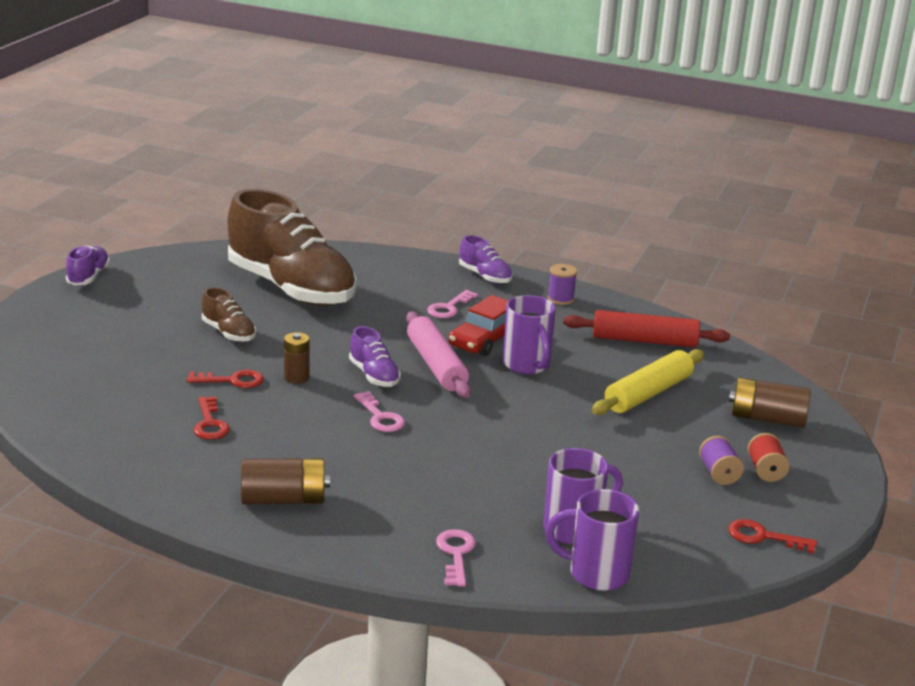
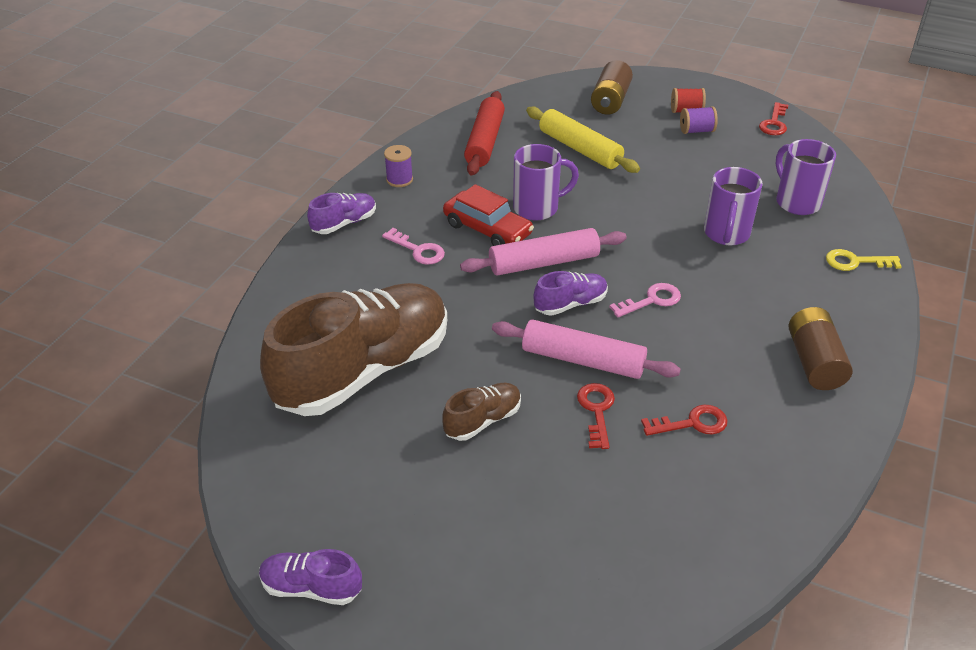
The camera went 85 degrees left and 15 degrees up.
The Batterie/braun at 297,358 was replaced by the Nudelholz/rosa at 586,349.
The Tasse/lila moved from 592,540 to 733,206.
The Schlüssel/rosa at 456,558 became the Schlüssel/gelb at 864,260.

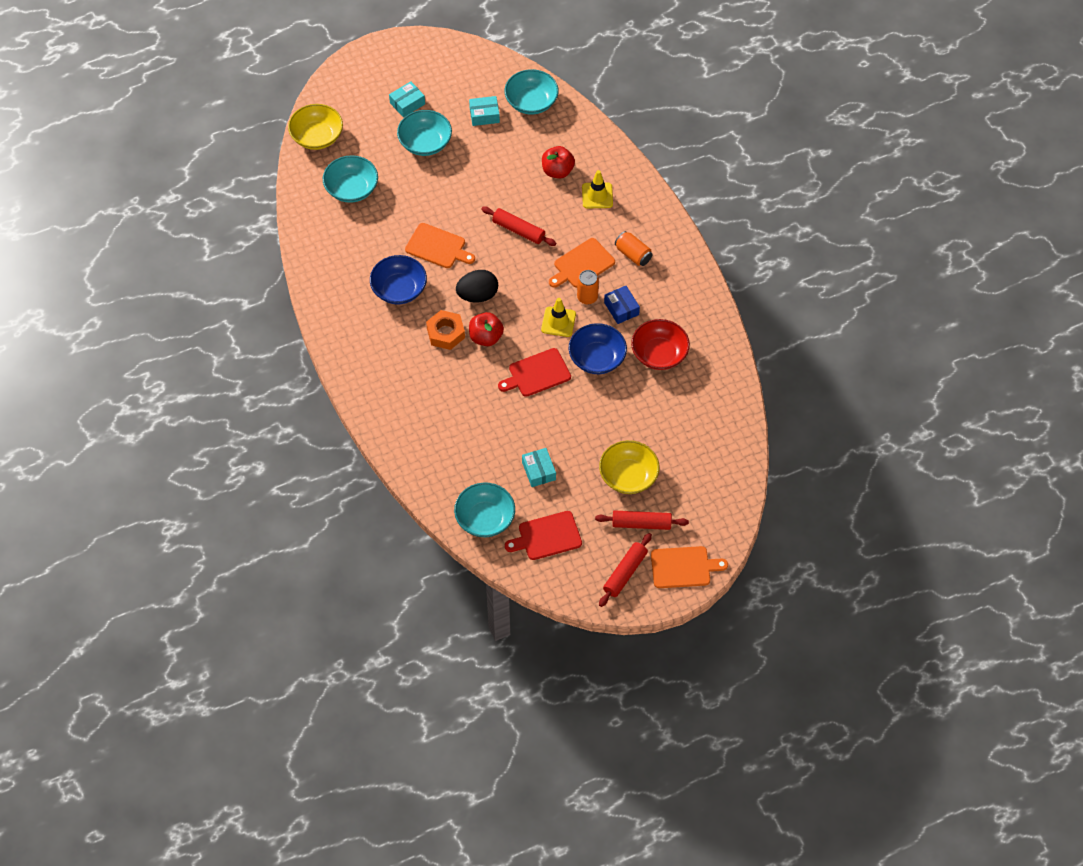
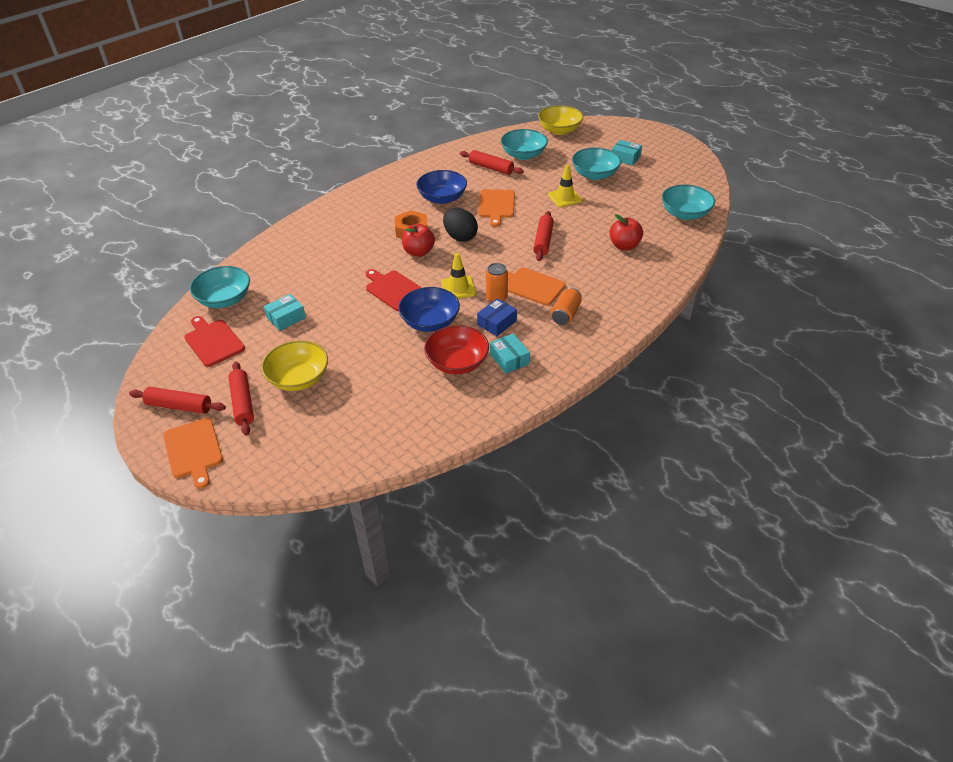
The camera went 70 degrees right and 15 degrees down.
The Schachtel/türkis moved from 484,111 to 510,354.
The Leitkegel/gelb moved from 597,189 to 565,185.
The Nudelholz/rot at 492,162 appeared.

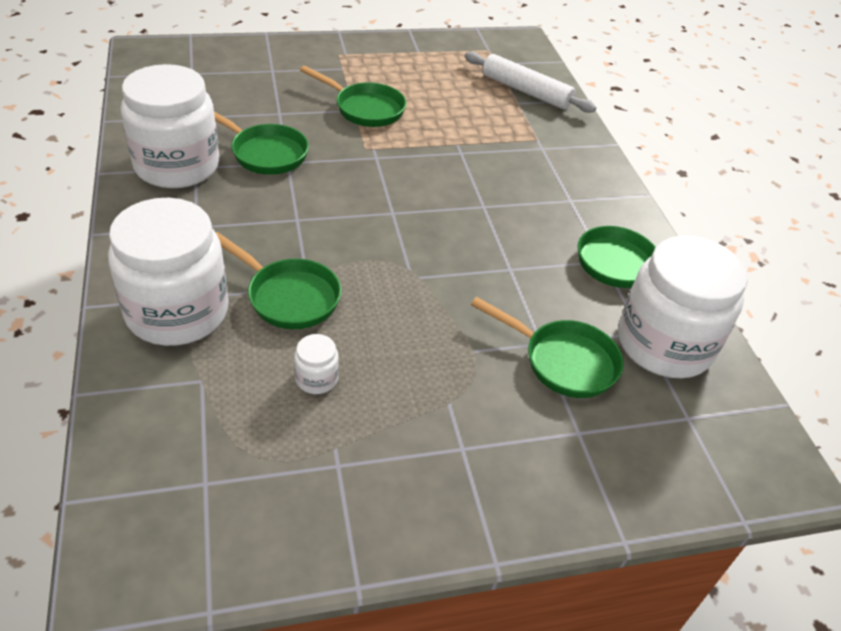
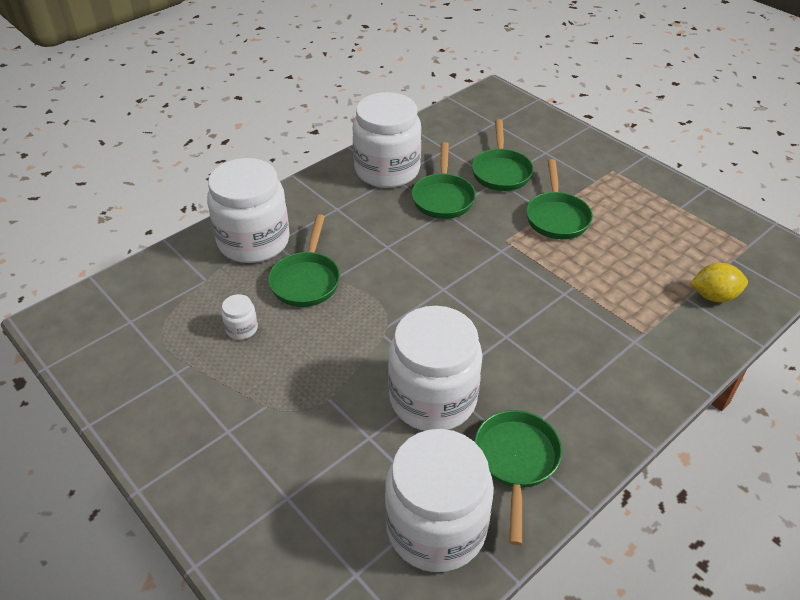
The camera went 65 degrees right and 0 degrees up.
The Nudelholz/weiß at 530,82 was replaced by the Zitrone/gelb at 719,282.
The Pfanne/grün moved from 547,347 to 503,155.
The Einmachglas/weiß at 435,368 appeared.

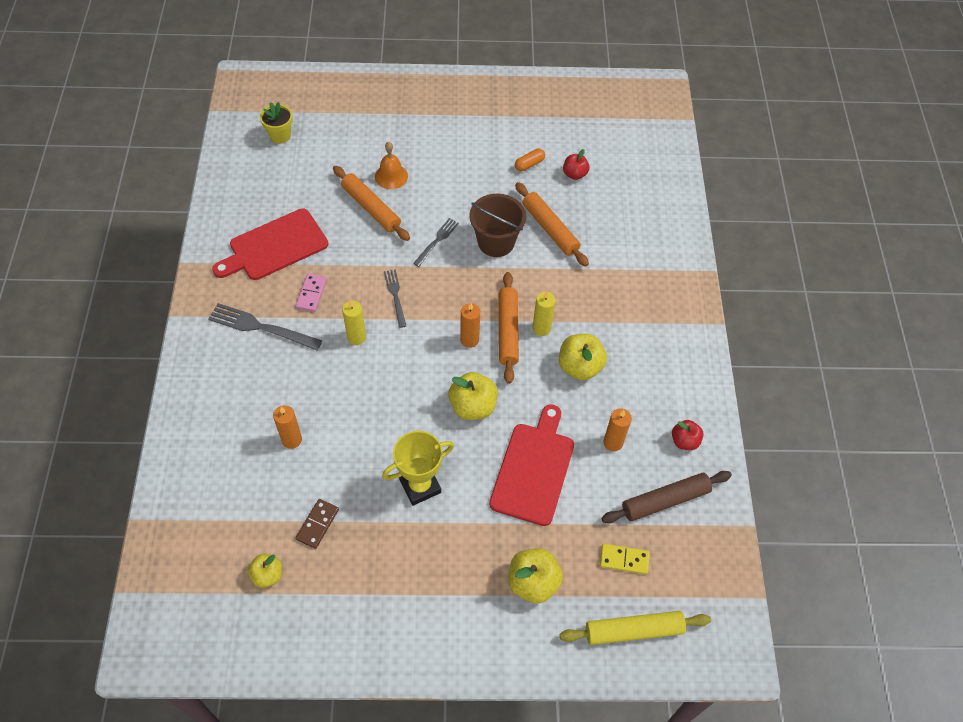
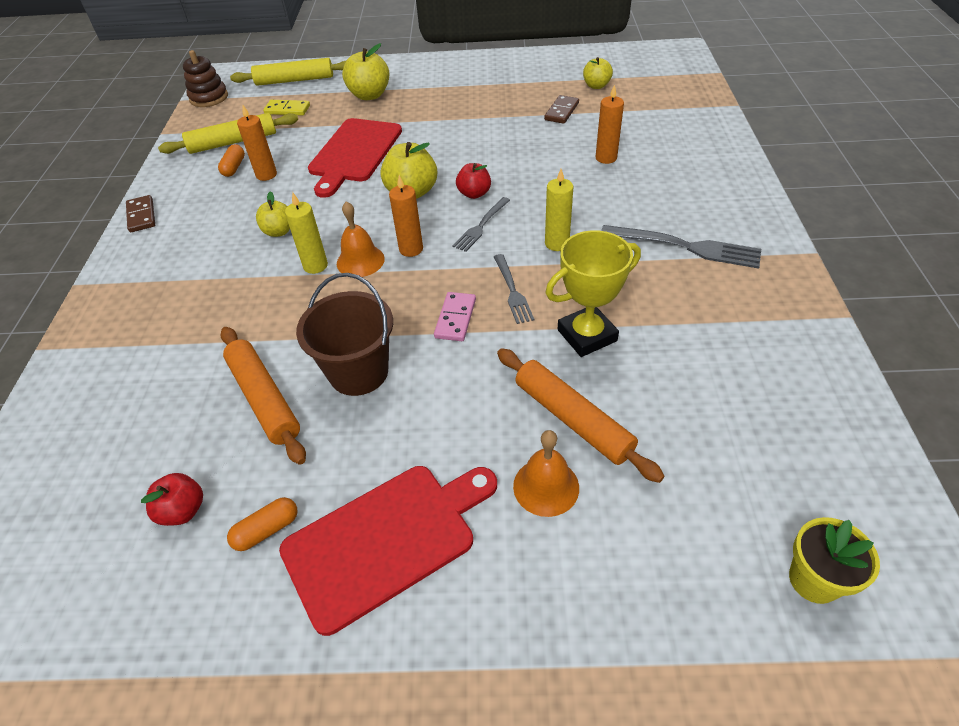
The camera went 175 degrees left and 10 degrees down.
The Schneidebrett/rot moved from 270,244 to 388,551.
The Gabel/grau moved from 436,242 to 481,224.
The Nudelholz/orange at 509,328 was replaced by the Glocke/orange at 361,239.
The Dominostein/rosa moved from 311,293 to 455,316.
The Apfel/gelb at 583,357 changed to 0.63 times the size.
The Apfel/rot moved from 688,435 to 473,181.
The Pokal/gelb moved from 418,468 to 593,293.
The Nudelholz/braun at 667,497 became the Nudelholz/gelb at 228,133.
The Stapelspielzeug/braun at 205,78 appeared.
The Kapsel/orange at 231,160 appeared.
The Dominostein/braun at 140,213 appeared.

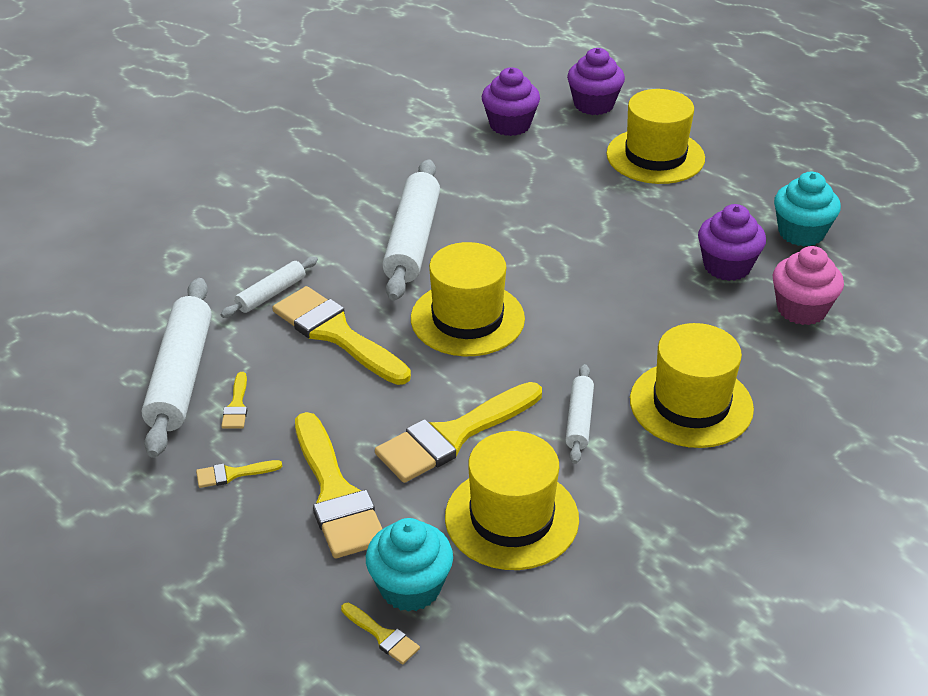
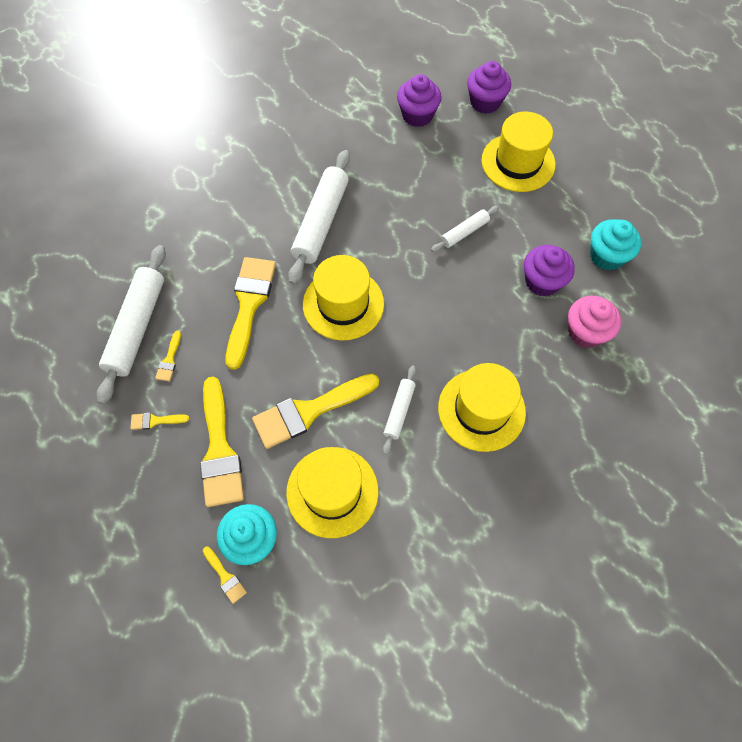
The camera went 10 degrees right and 25 degrees up.
The Nudelholz/weiß moved from 269,287 to 465,229.
The Pinsel/gelb at 341,335 turned 45 degrees clockwise.

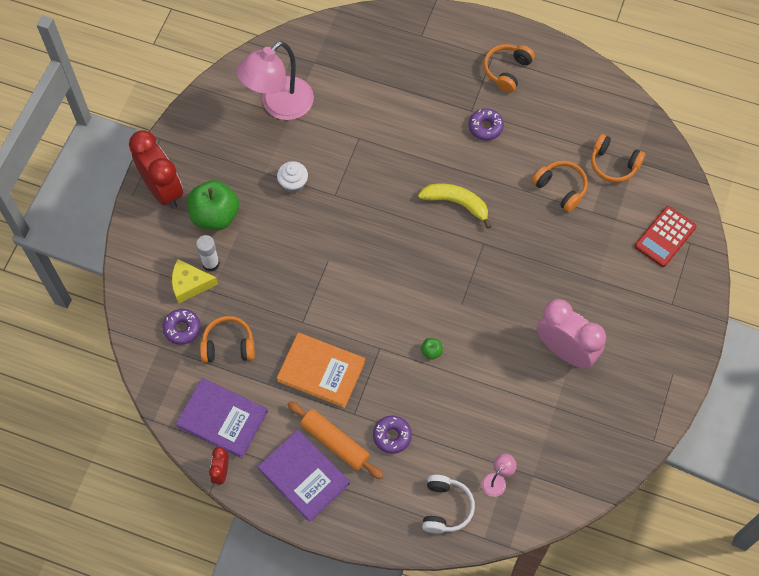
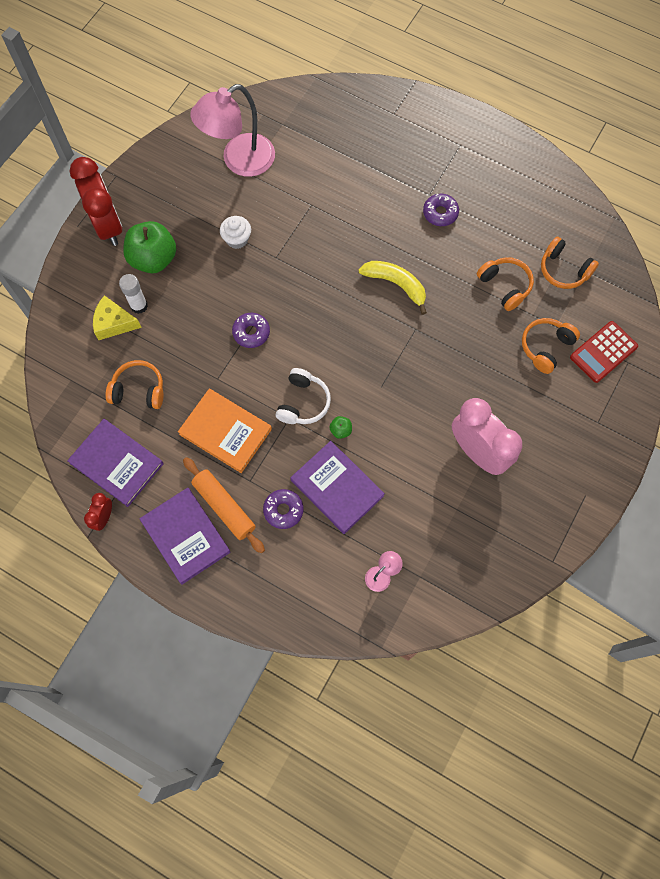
The camera went 10 degrees right and 5 degrees up.
The Kopfhörer/orange moved from 509,68 to 551,346.
The Donut/lila moved from 182,327 to 251,330.
The Kopfhörer/weiß moved from 448,504 to 303,396.
The Buch/lila at 338,487 appeared.

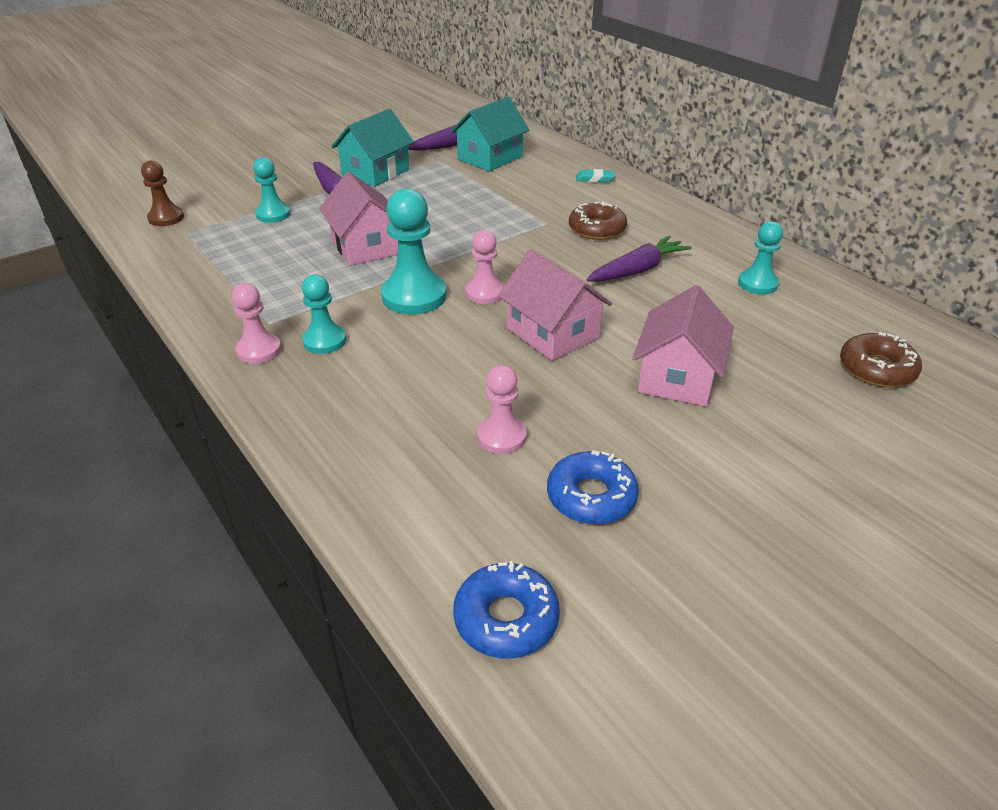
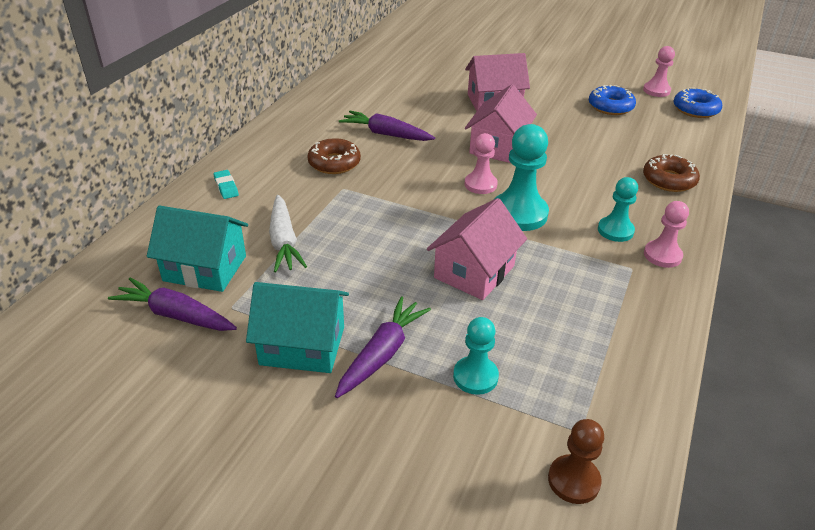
The camera went 120 degrees left and 0 degrees up.
The Bauer/türkis at 760,257 disappeared.
The Donut/braun moved from 881,359 to 671,173.
The Bauer/rosa moved from 502,409 to 659,71.
The Karotte/weiß at 288,233 appeared.

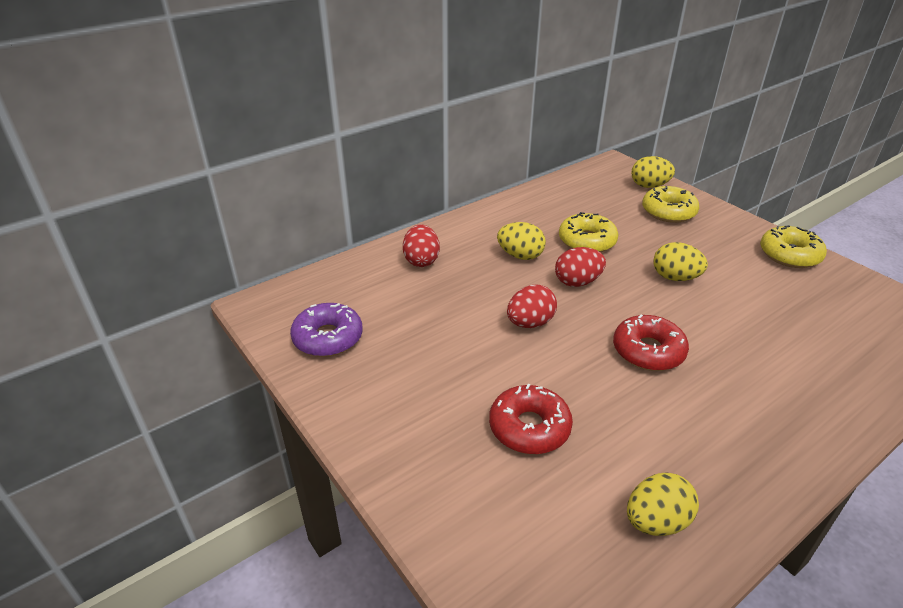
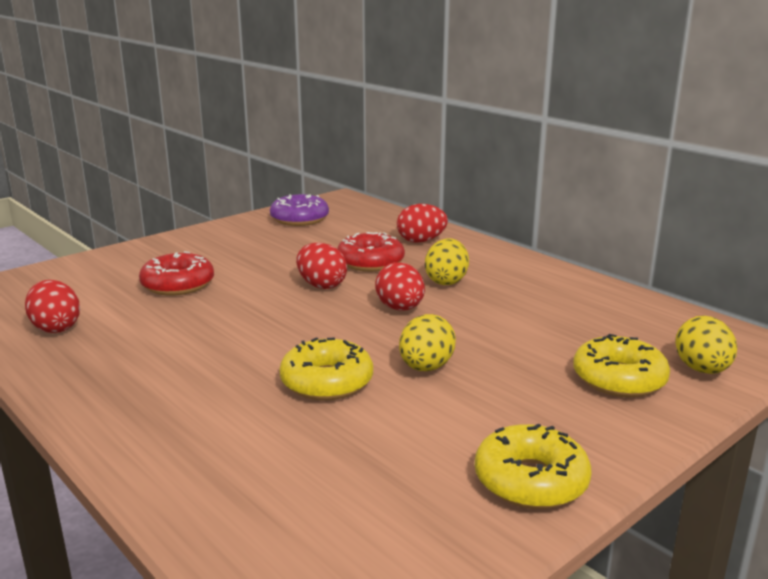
The camera went 85 degrees right and 15 degrees down.
The Donut/gelb moved from 589,232 to 326,368.
The Donut/rot moved from 651,342 to 371,252.
The Ei/gelb at 663,504 became the Ei/rot at 52,306.

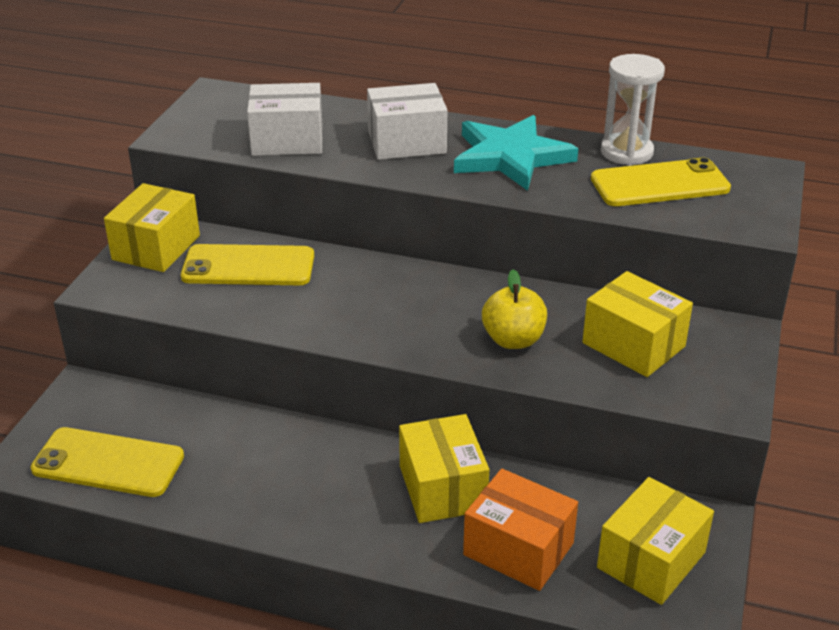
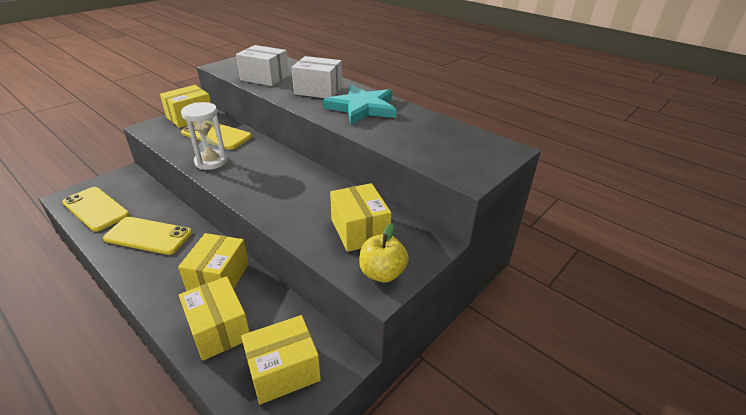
The camera went 25 degrees right and 0 degrees up.
The Sanduhr/weiß moved from 633,110 to 204,136.
The Handy/gelb moved from 661,181 to 147,236.
The Apfel/gelb moved from 514,309 to 384,253.
The Schachtel/orange at 520,530 became the Schachtel/gelb at 214,318.

